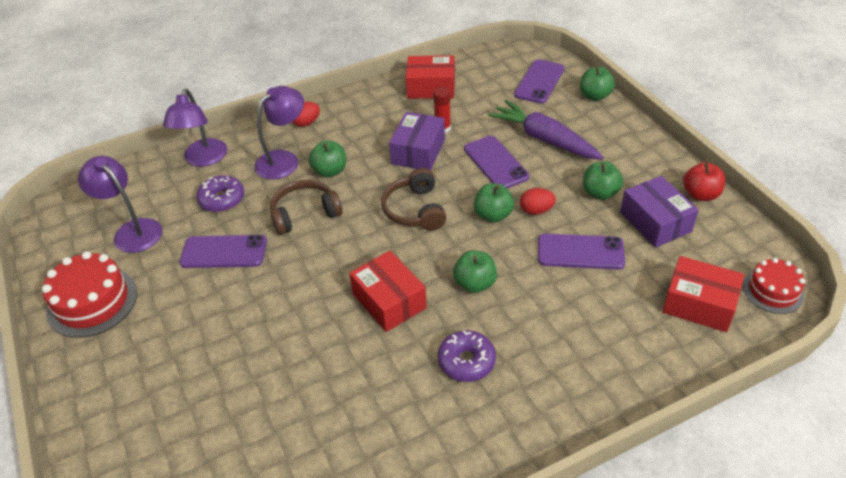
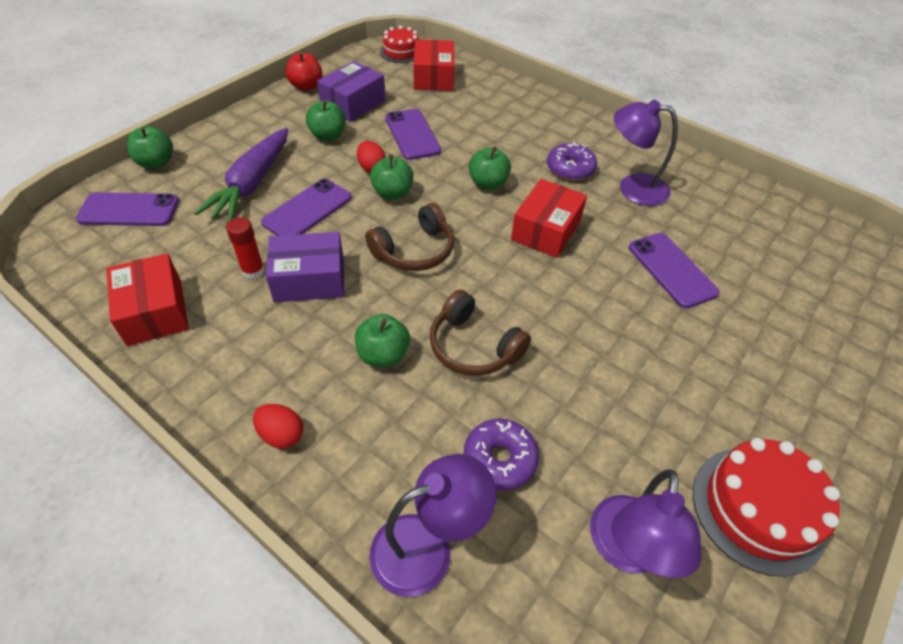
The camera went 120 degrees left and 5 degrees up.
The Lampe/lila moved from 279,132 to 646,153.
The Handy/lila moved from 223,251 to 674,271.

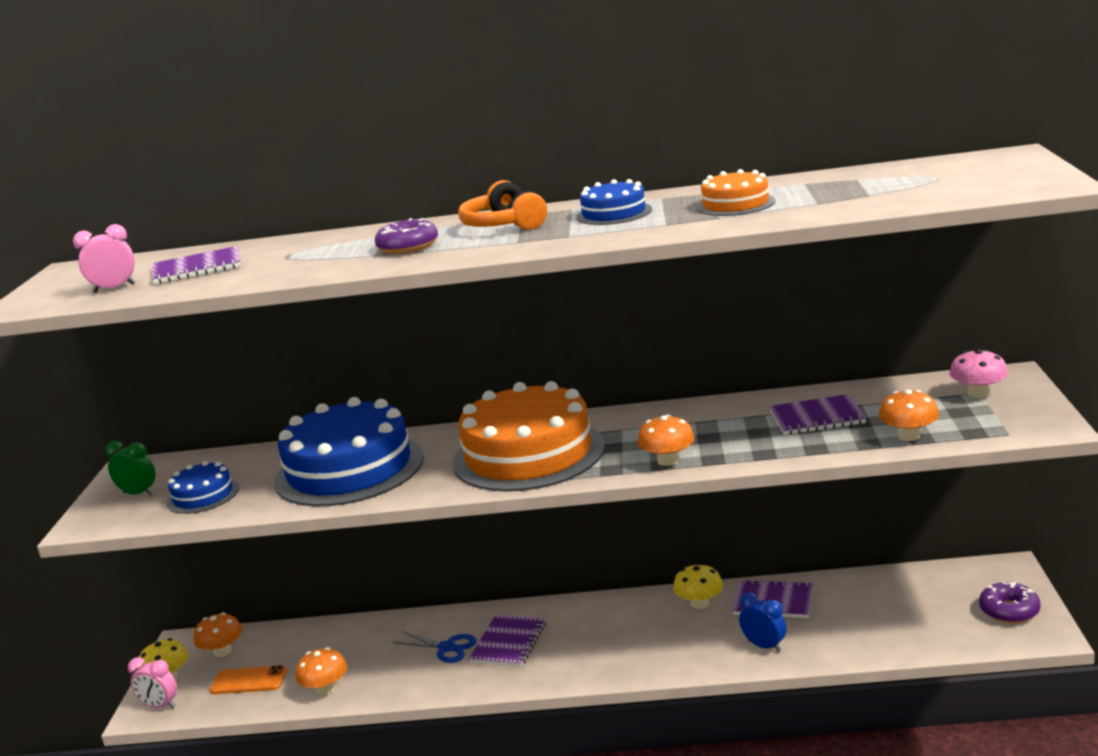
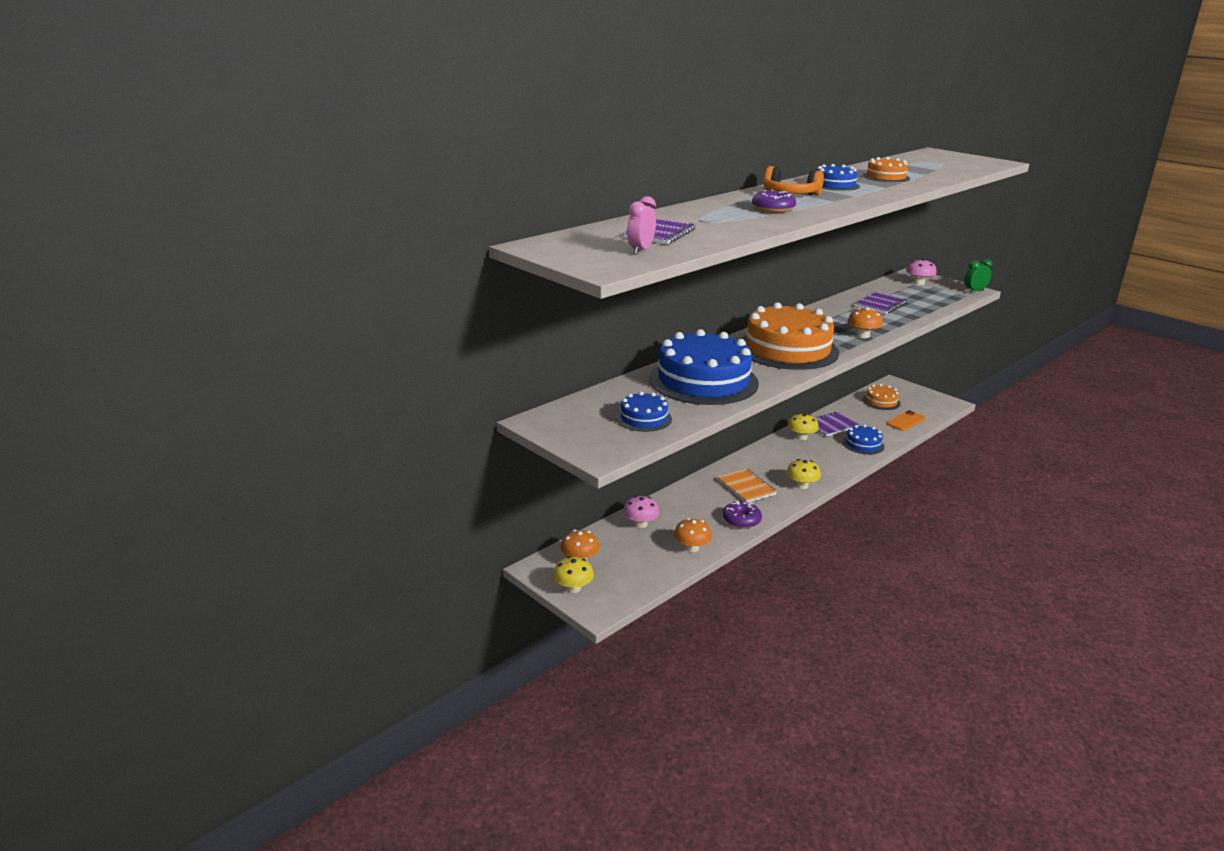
The camera went 50 degrees left and 5 degrees up.
The Pilz/orange at 909,415 disappeared.
The Wecker/grün moved from 130,468 to 978,276.
The Donut/lila moved from 1010,602 to 742,515.
The Wecker/blau at 763,622 was replaced by the Kuchen/blau at 864,439.
The Notizbuch/lila at 507,641 became the Notizbuch/orange at 747,485.
The Schere/blau at 435,647 disappeared.
The Wecker/rosa at 152,682 disappeared.
The Handy/orange moved from 248,679 to 905,420.
The Kuchen/orange at 881,397 appeared.
The Pilz/gelb at 803,474 appeared.
The Pilz/rosa at 641,512 appeared.

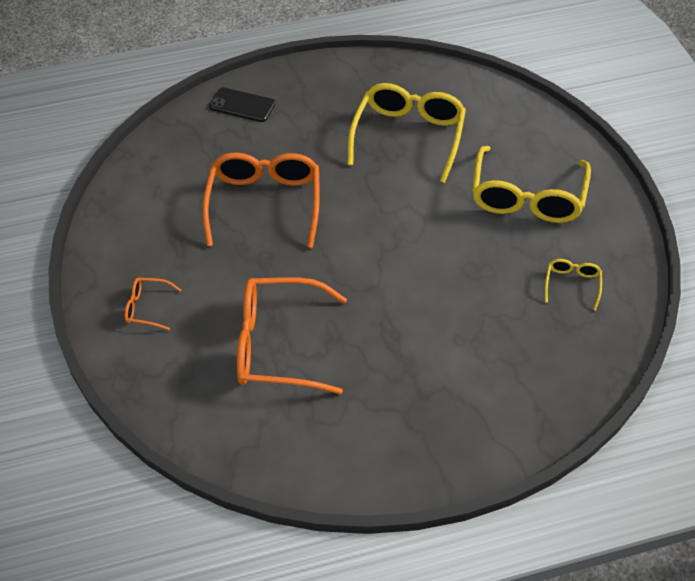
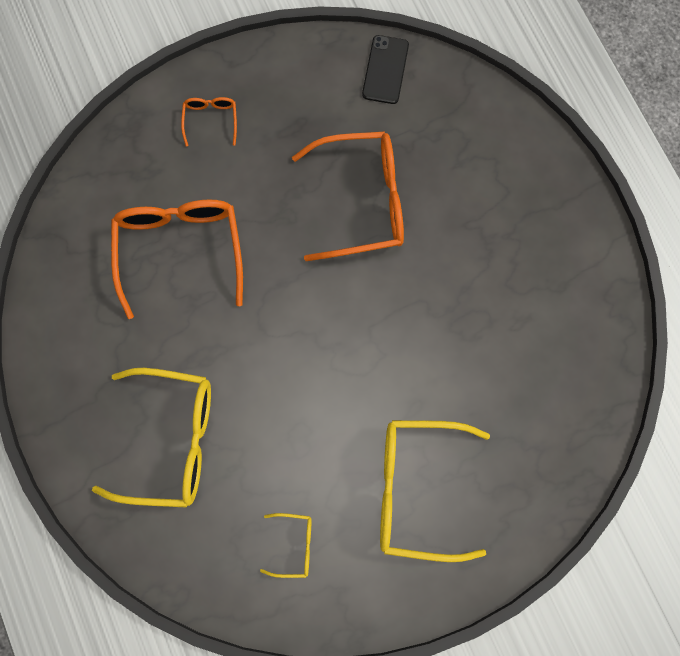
The camera went 80 degrees right and 25 degrees up.
The Brille/gelb moved from 406,133 to 151,438.
The Handy/schwarz moved from 242,104 to 385,69.

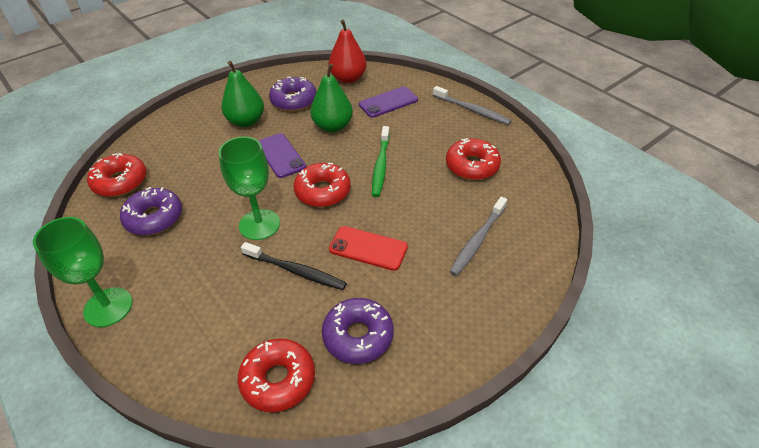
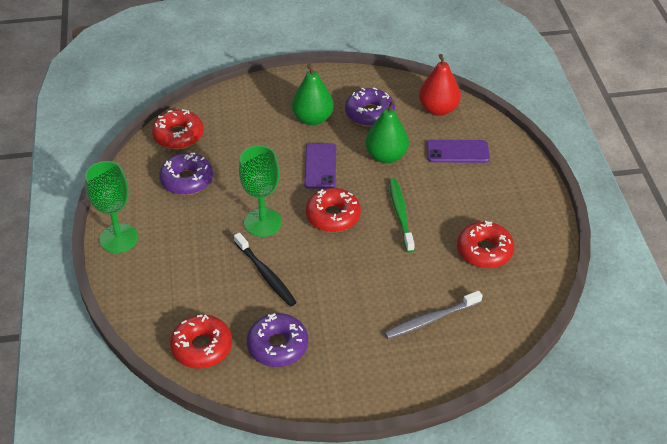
The camera went 30 degrees right and 0 degrees up.
The Zahnbürste/grau at 472,105 disappeared.
The Zahnbürste/grün at 381,161 turned 135 degrees clockwise.
The Handy/rot at 368,248 disappeared.

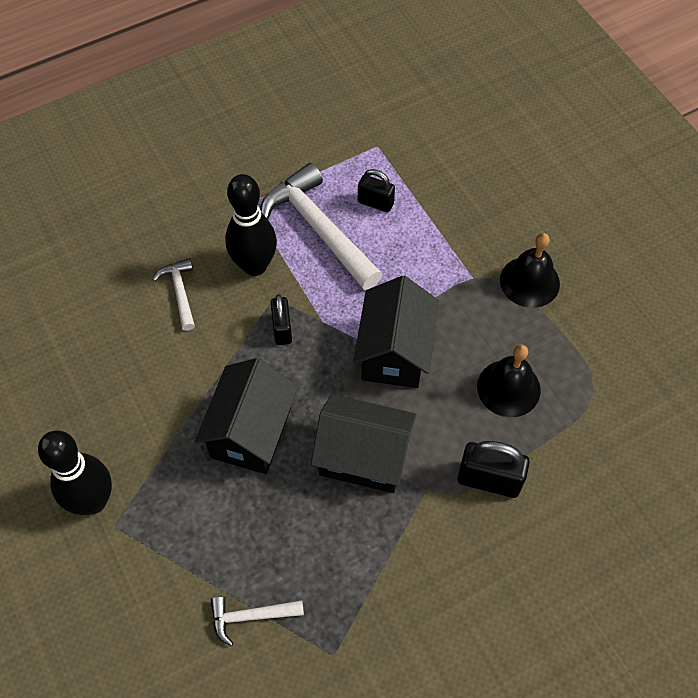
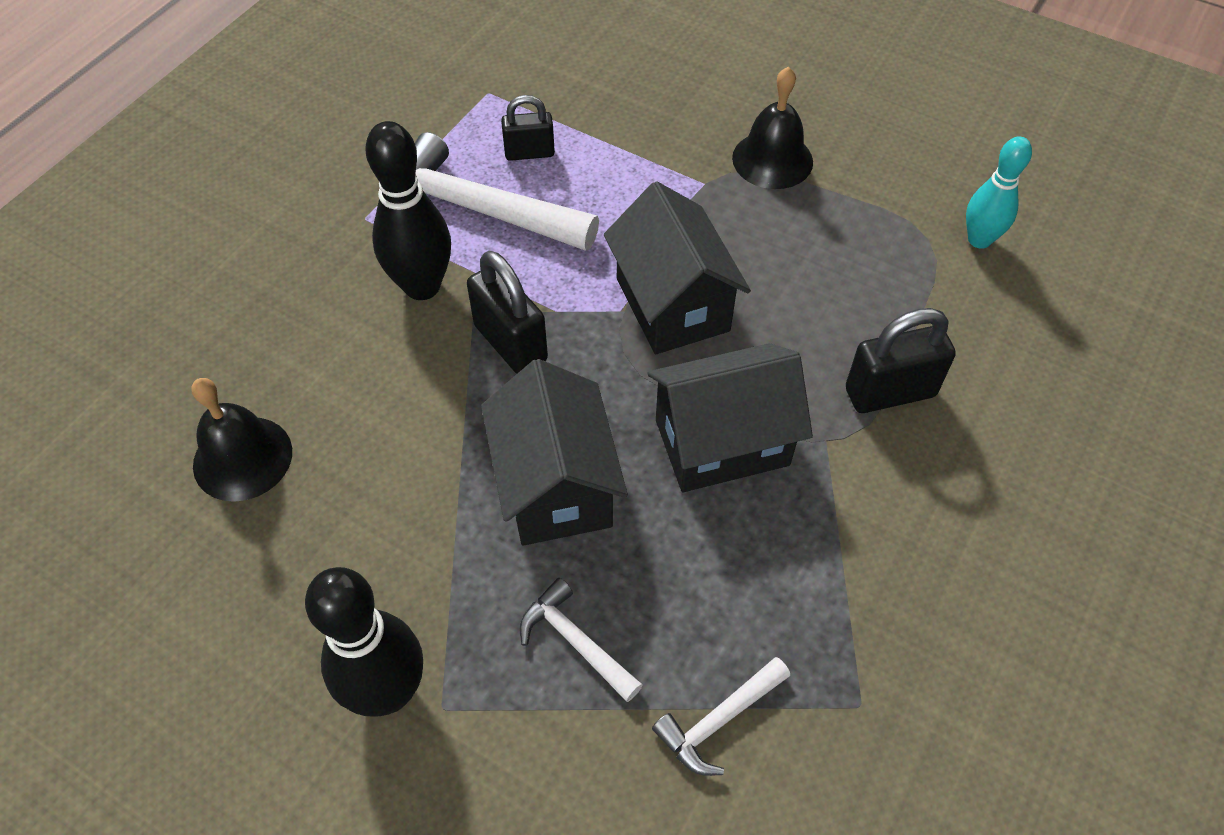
The camera went 30 degrees left and 5 degrees down.
The Hammer/weiß moved from 174,294 to 581,640.
The Vorhängeschloss/schwarz at 281,319 changed to 1.53 times the size.
The Glocke/schwarz moved from 509,380 to 241,440.
The Bowlingkegel/türkis at 999,193 appeared.

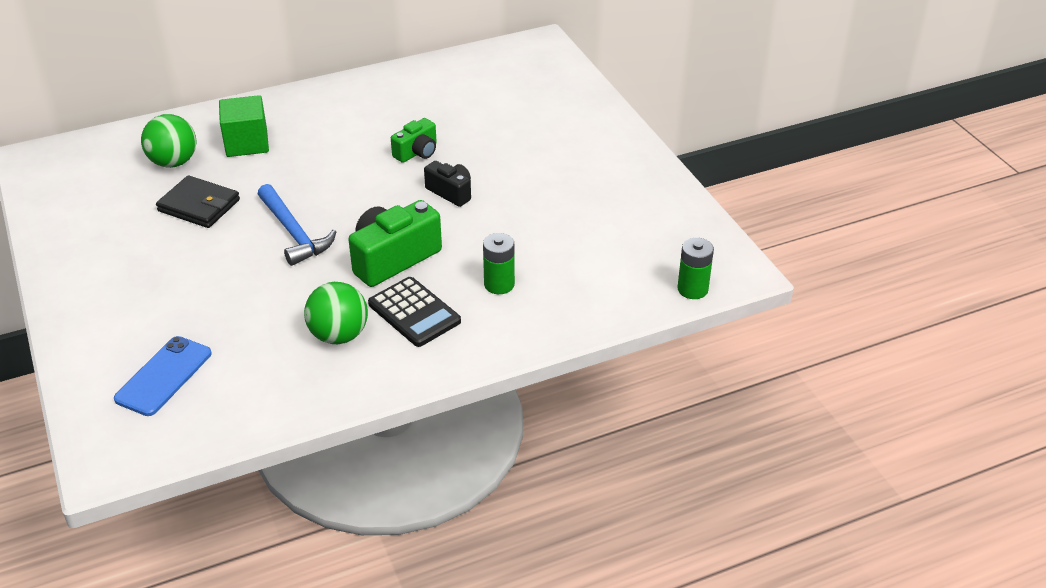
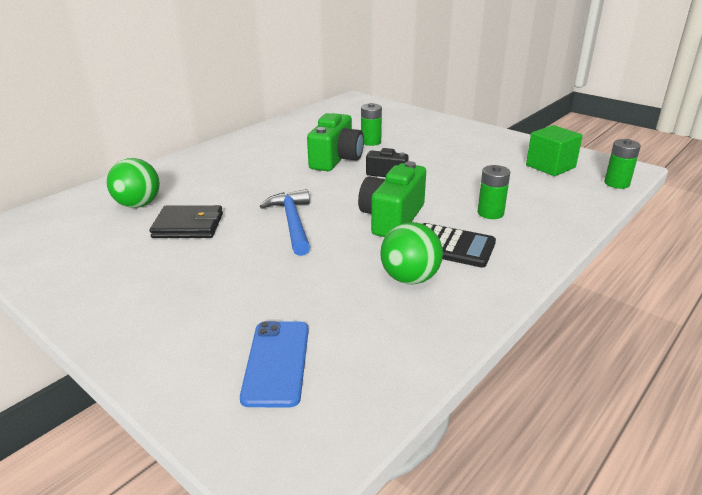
The camera went 25 degrees left and 10 degrees down.
The Kubus/grün moved from 244,126 to 554,150.
The Kamera/grün at 414,140 changed to 1.73 times the size.
The Hammer/blau at 297,225 turned 135 degrees counterclockwise.
The Batterie/grün at 371,124 appeared.

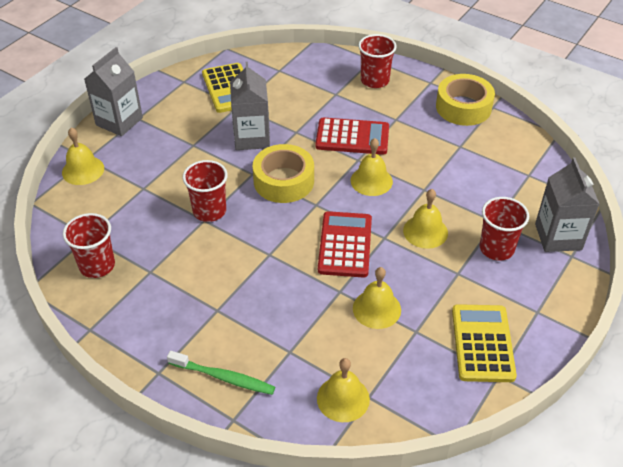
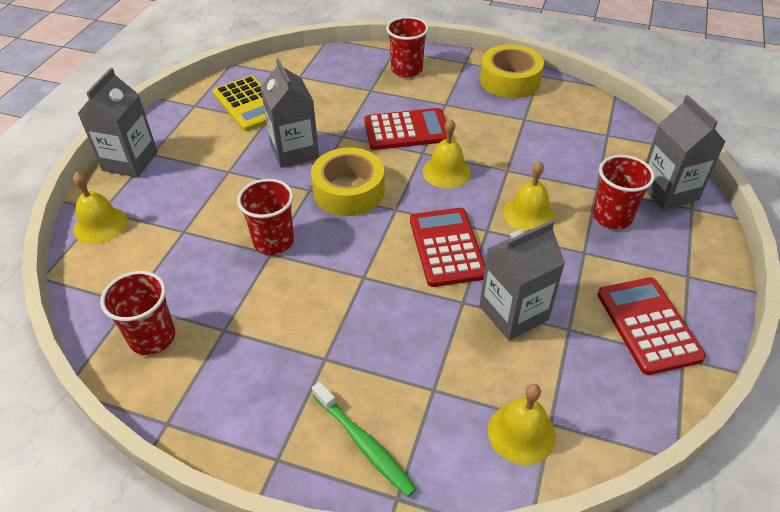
The camera went 15 degrees left and 0 degrees up.
The Glocke/gelb at 377,298 was replaced by the Getränkekarton/grau at 522,280.
The Taschenrechner/gelb at 484,343 became the Taschenrechner/rot at 651,326.
The Zahnbürste/grün at 221,373 turned 45 degrees clockwise.

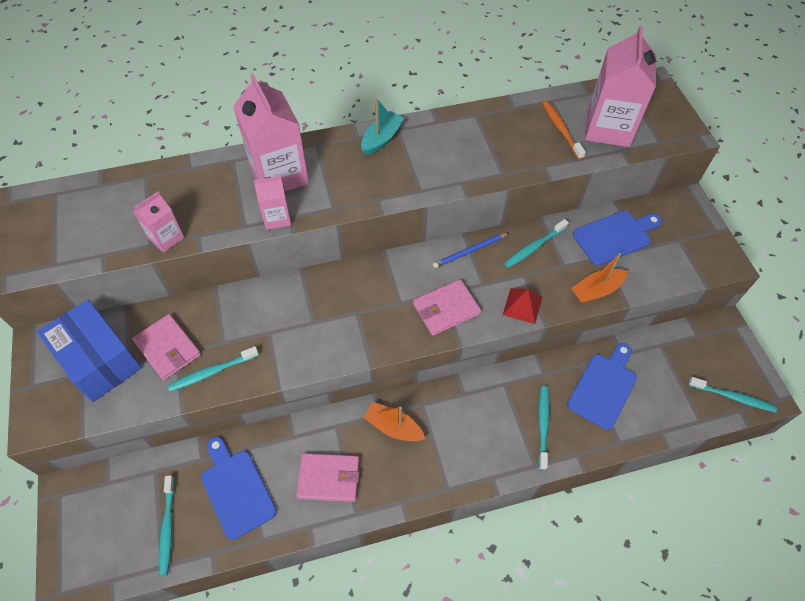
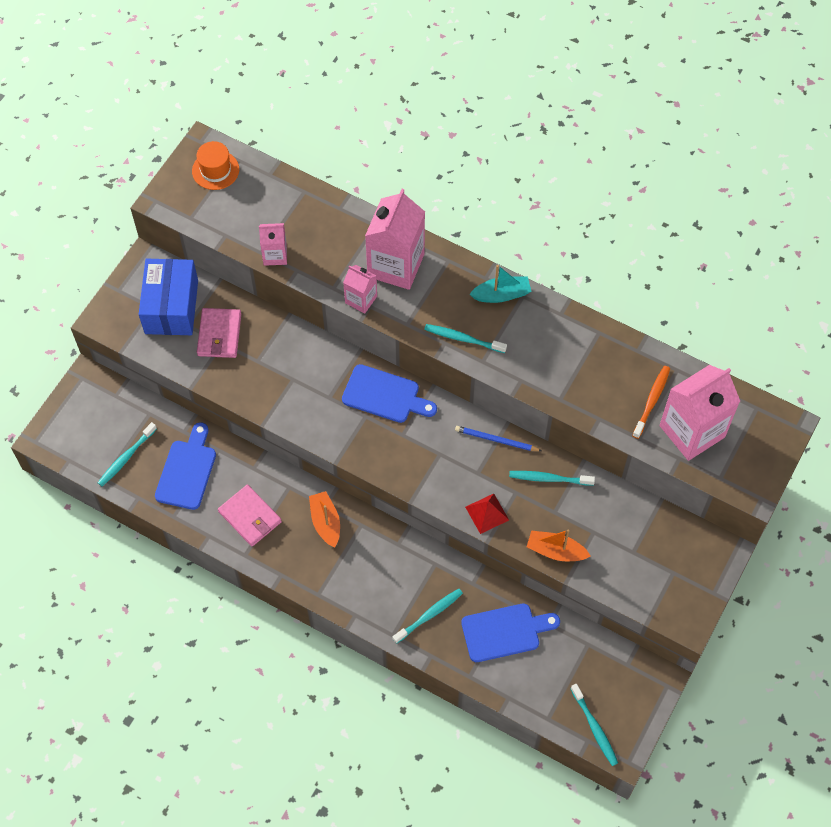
The camera went 45 degrees right and 5 degrees up.
The Schneidebrett/blau moved from 617,238 to 389,393.
The Geldbörse/rosa at 447,307 disappeared.
The Zahnbürste/türkis moved from 213,369 to 465,338.
The Hut/orange at 215,165 appeared.

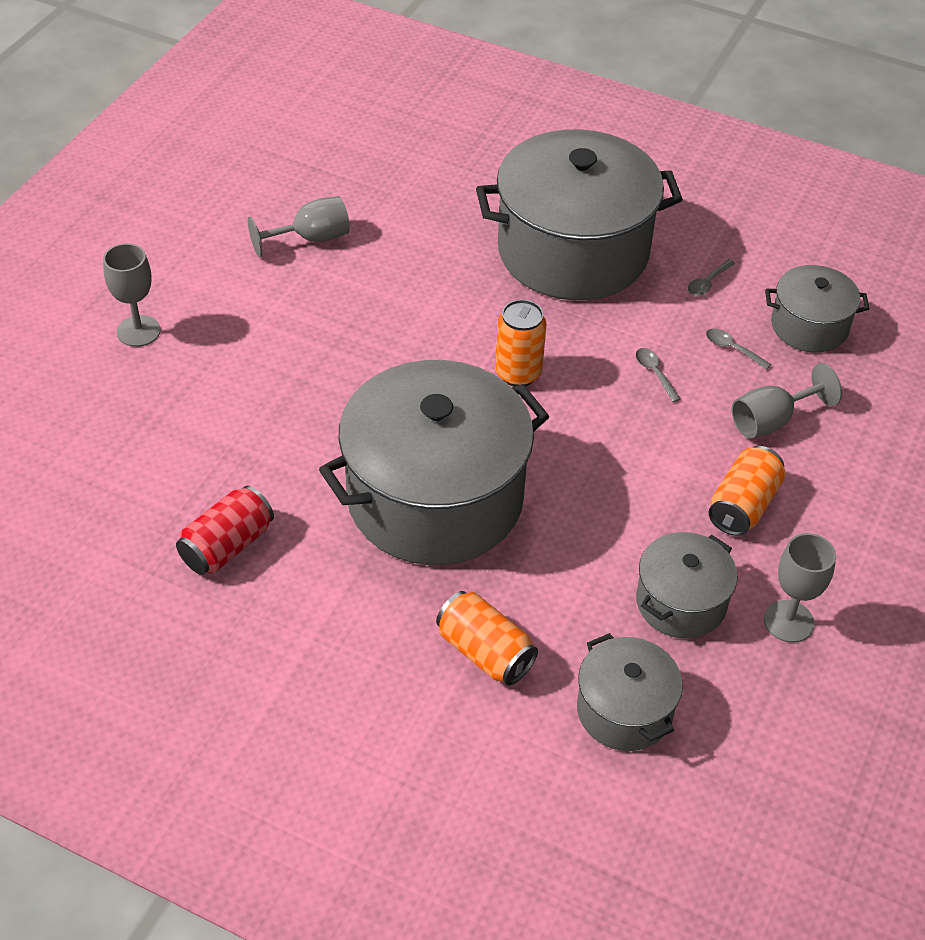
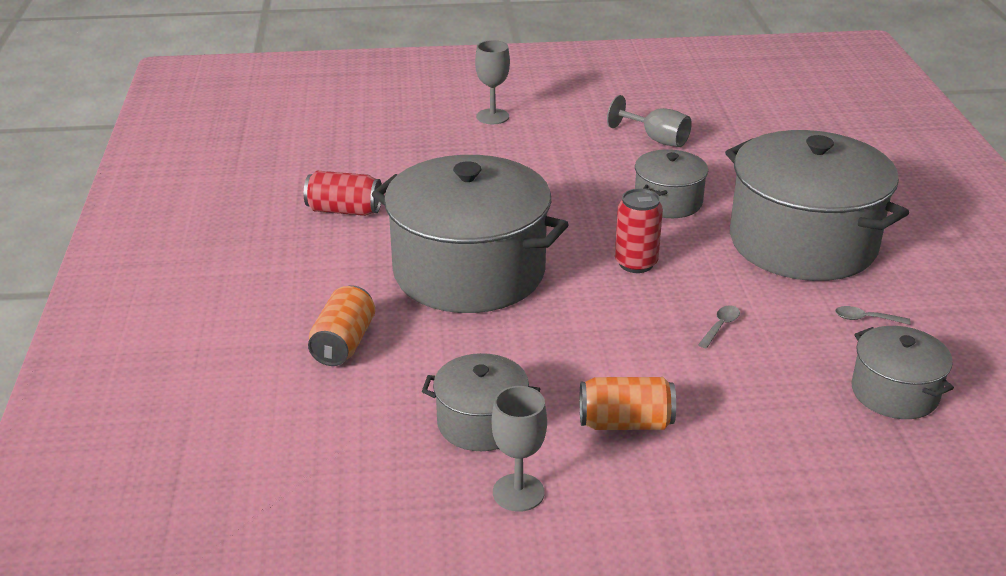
The camera went 60 degrees right and 15 degrees down.
The Dose/orange at 520,342 became the Dose/rot at 639,231.
The Löffel/grau at 738,349 disappeared.
The Kelch/grau at 787,401 disappeared.
The Kochtopf/grau moved from 630,692 to 671,183.

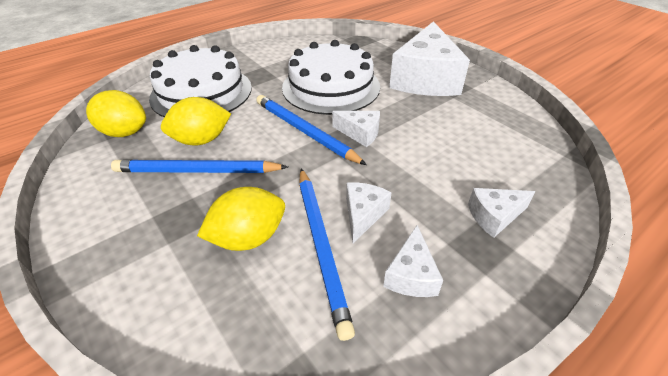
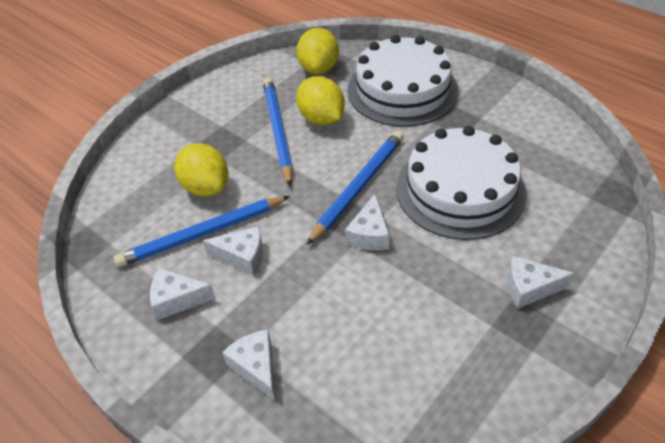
The camera went 80 degrees right and 5 degrees up.
The Käse/weiß at 429,58 changed to 0.45 times the size.

